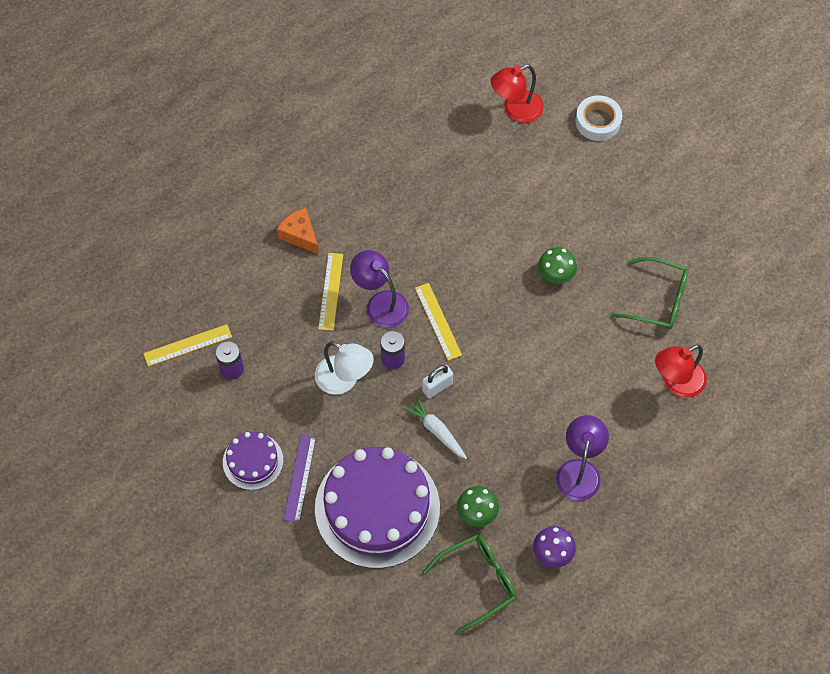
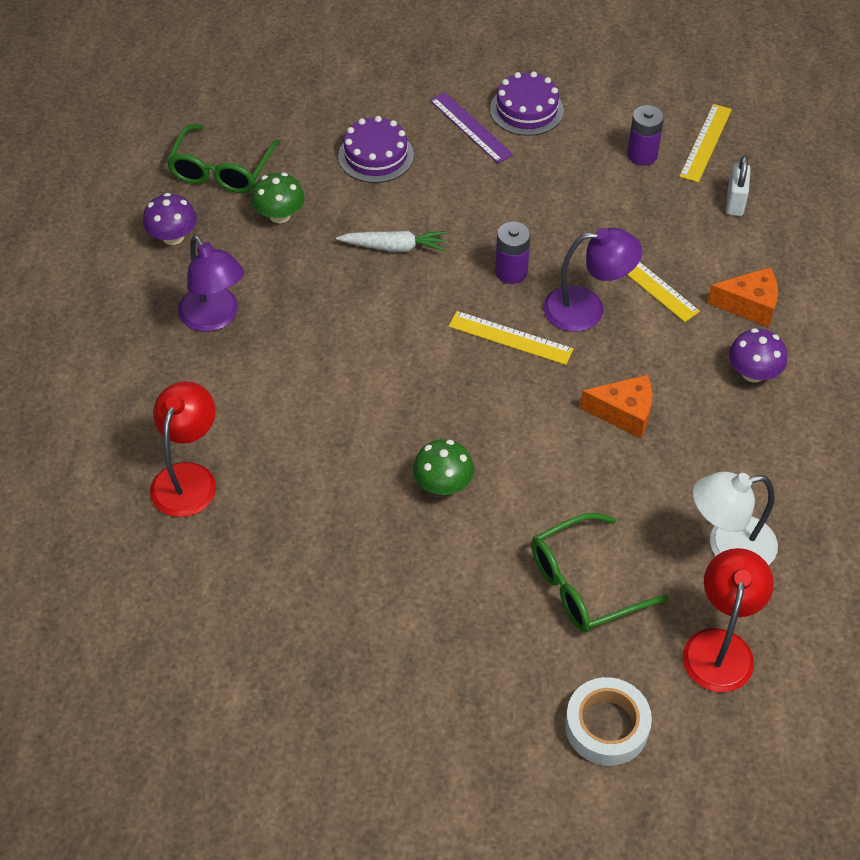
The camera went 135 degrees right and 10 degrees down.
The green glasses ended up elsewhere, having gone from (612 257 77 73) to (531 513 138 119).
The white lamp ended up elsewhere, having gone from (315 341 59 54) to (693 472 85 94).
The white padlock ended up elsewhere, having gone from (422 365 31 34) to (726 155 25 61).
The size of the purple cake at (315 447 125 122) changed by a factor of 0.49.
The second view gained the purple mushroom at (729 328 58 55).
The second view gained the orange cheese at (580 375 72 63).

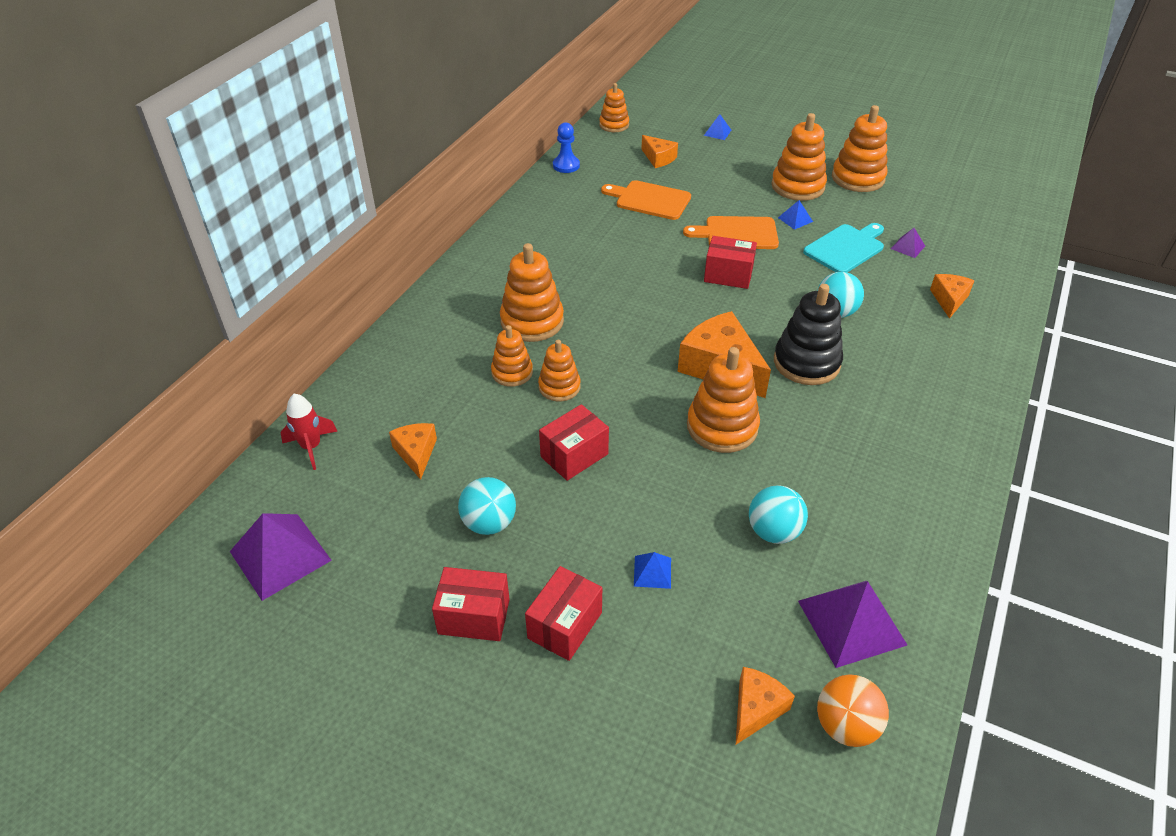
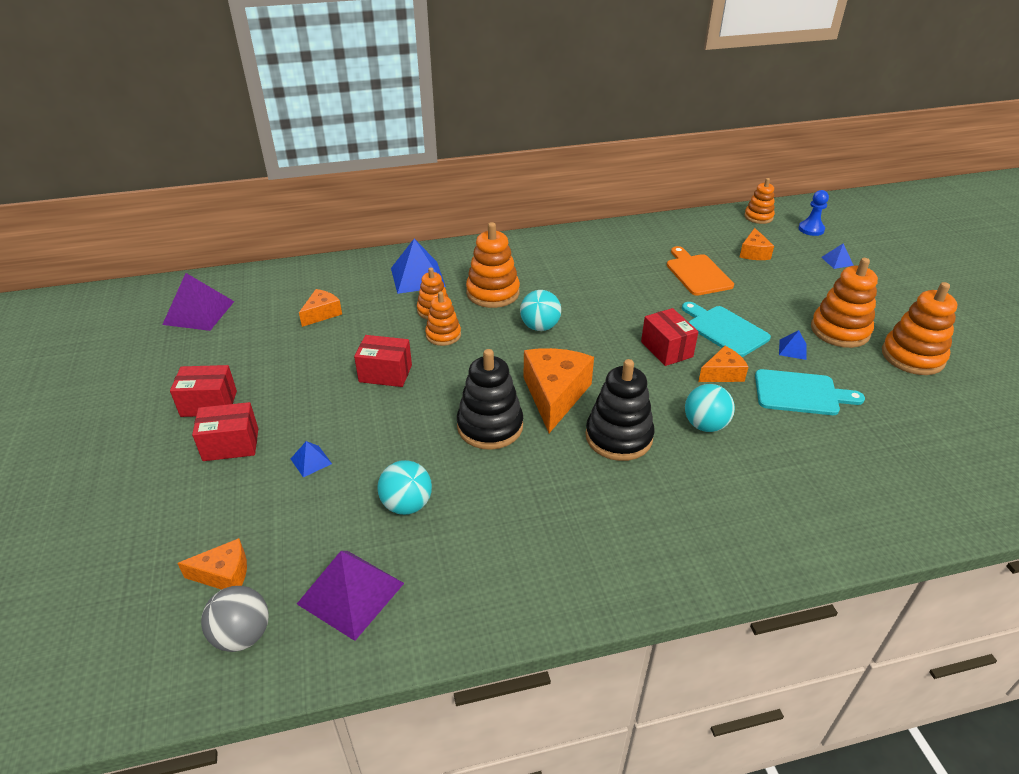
The camera went 50 degrees right and 5 degrees down.
The blue pawn ended up elsewhere, having gone from (553 122 27 51) to (799 190 30 46).
What was the orange cutting board at (683 216 96 33) turned into the turquoise cutting board at (682 302 89 55).
The second view lost the purple pyramid at (891 228 34 30).
The orange cheese ended up elsewhere, having gone from (930 274 45 45) to (698 346 50 36).
What was the orange stacking toy at (687 347 73 106) turned into the black stacking toy at (457 349 66 101).
The second view lost the red rocket at (280 394 58 76).
The turquoise ball ended up elsewhere, having gone from (458 477 58 58) to (520 290 41 41).
The red box at (432 567 78 74) ended up facing another way, 60 degrees counterclockwise from before.
What was the orange ball at (817 674 72 73) turned into the grey ball at (201 586 68 66).
The second view gained the blue pyramid at (391 239 55 55).

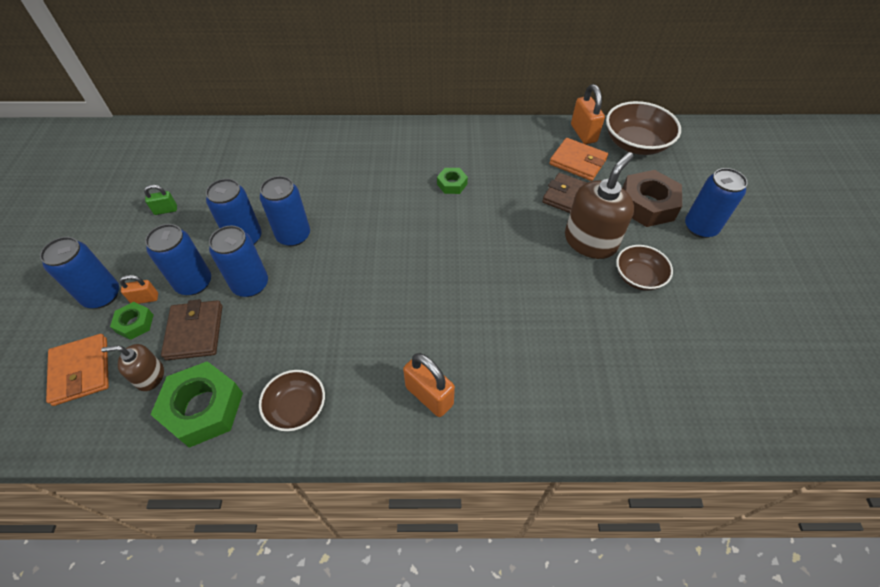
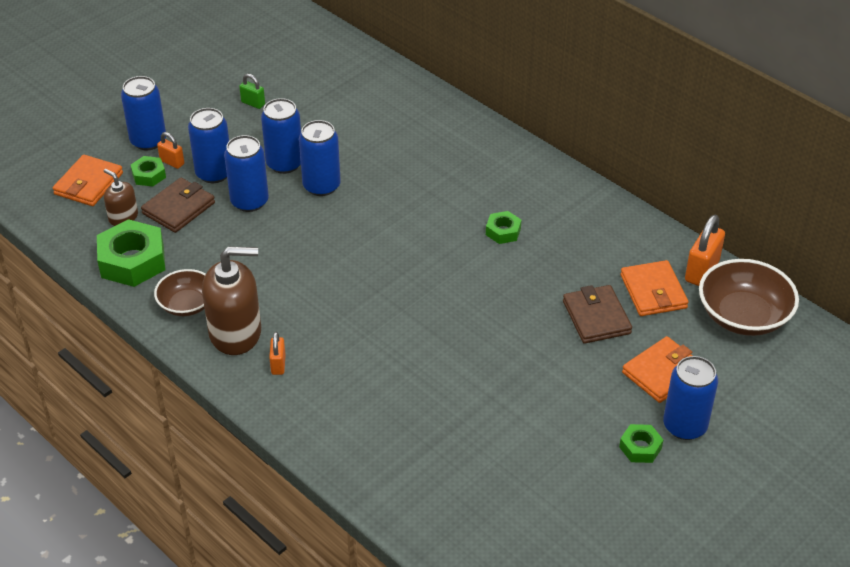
The camera went 45 degrees right and 10 degrees down.
The brown soap dispenser ended up elsewhere, having gone from (565 152 69 107) to (202 246 59 109).
Where the brown nut stood at (623 170 59 57), the orange wallet came to stand at (622 336 70 67).
The second view lost the brown bowl at (616 245 57 46).
The size of the orange padlock at (403 353 52 64) changed by a factor of 0.57.
The second view gained the green nut at (619 424 44 39).

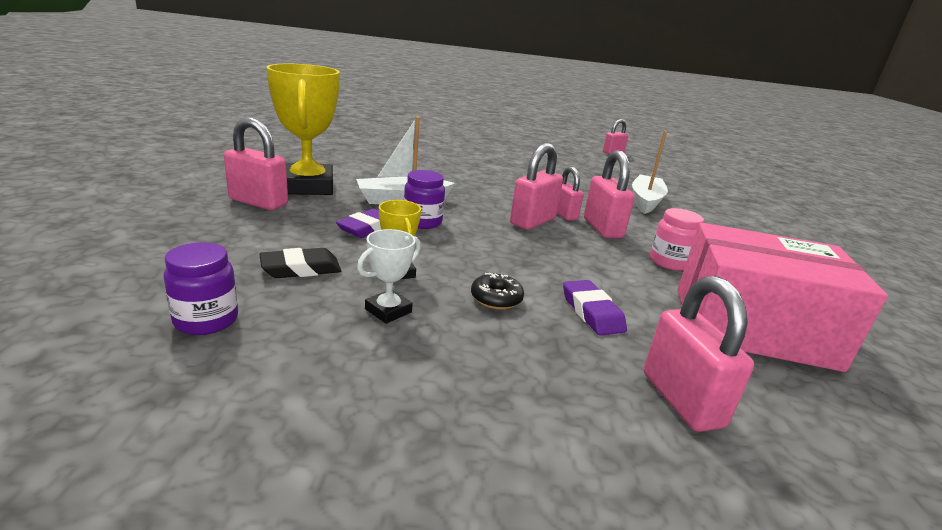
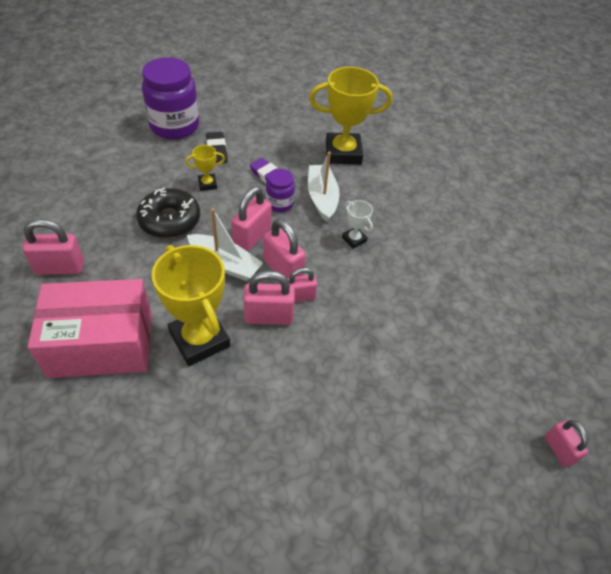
The camera went 100 degrees right and 25 degrees up.
The pink padlock ended up elsewhere, having gone from (224 117 64 93) to (231 186 40 66).
The white boat ended up elsewhere, having gone from (632 131 36 83) to (187 208 76 73).
Where the pink jar stood at (650 208 54 63), the yellow trophy came to stand at (152 245 78 121).
The pink box at (678 222 210 150) ended up facing another way, 60 degrees clockwise from before.
The white trophy ended up elsewhere, having gone from (357 229 64 95) to (342 200 31 49).
The size of the purple jar at (163 242 75 93) changed by a factor of 1.97.
The size of the black donut at (471 273 53 36) changed by a factor of 2.00.
The second view lost the purple eraser at (563 280 64 56).

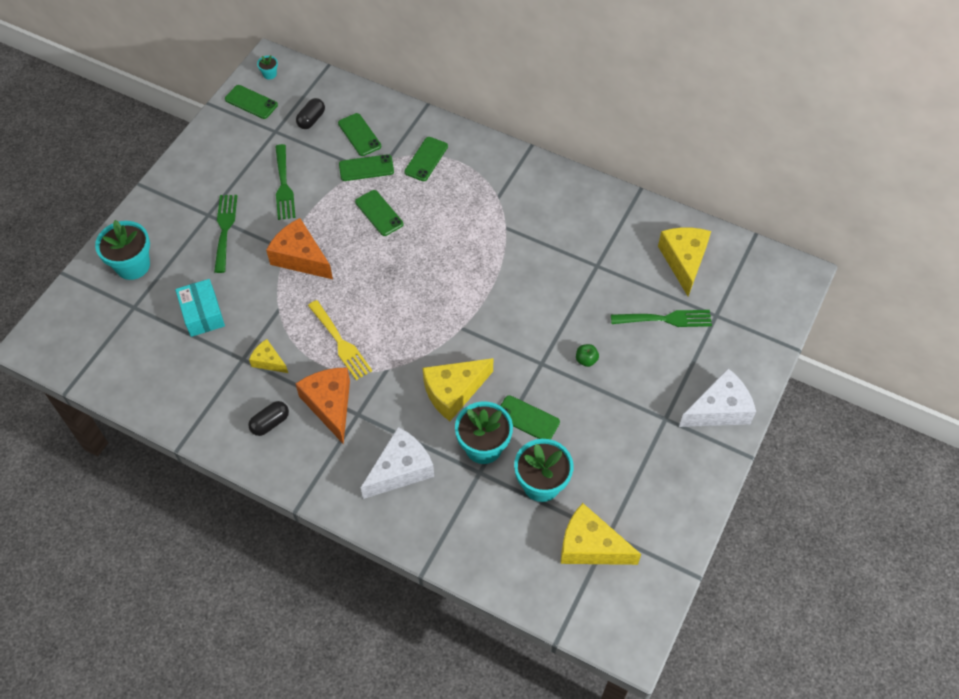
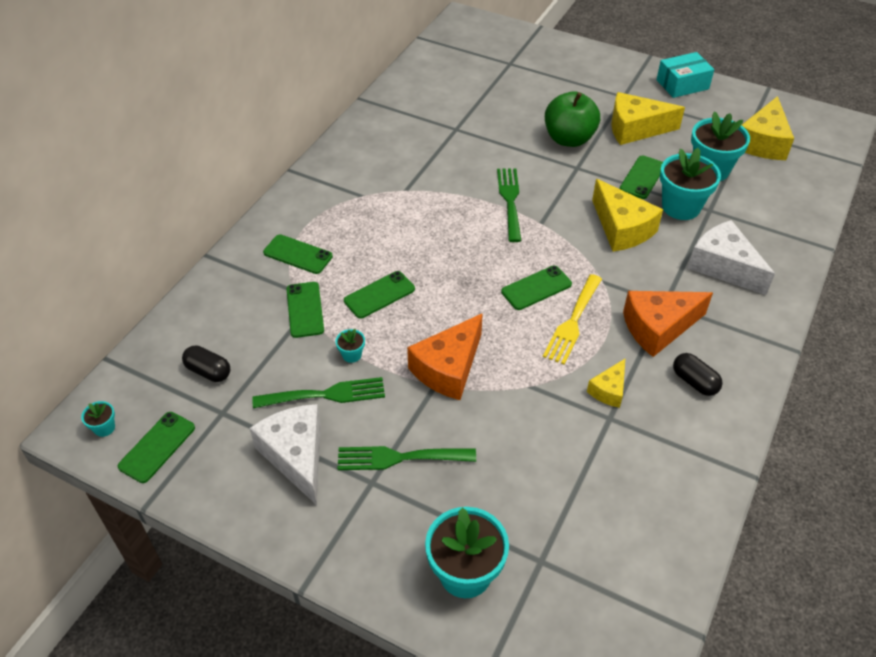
The camera went 90 degrees left and 10 degrees down.
The green phone ended up elsewhere, having gone from (338 113 43 43) to (501 266 71 44).
The yellow cheese ended up elsewhere, having gone from (658 227 53 69) to (611 92 74 53).
The turquoise box ended up elsewhere, having gone from (175 279 50 58) to (657 52 57 46).
The yellow fork at (308 300 64 80) ended up facing another way, 150 degrees clockwise from before.
The green fork ended up elsewhere, having gone from (611 310 101 17) to (497 168 24 74).
The size of the green apple at (576 344 23 23) changed by a factor of 2.39.
The white cheese ended up elsewhere, having gone from (679 368 77 59) to (250 404 71 101).
The second view gained the turquoise flower pot at (335 329 30 34).

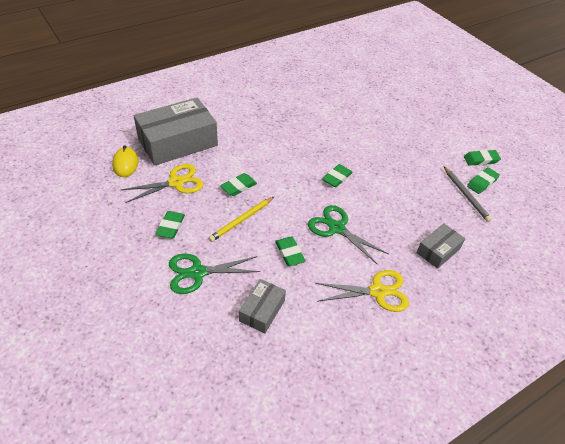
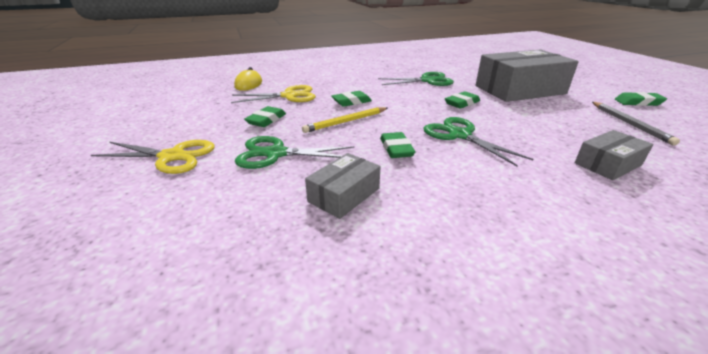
The camera went 15 degrees right and 15 degrees down.
The grey box ended up elsewhere, having gone from (134 97 84 69) to (476 50 103 52).
The second view lost the green eraser at (467 167 33 27).
The yellow scissors ended up elsewhere, having gone from (315 270 94 42) to (91 140 124 34).
The second view gained the green scissors at (378 72 76 14).

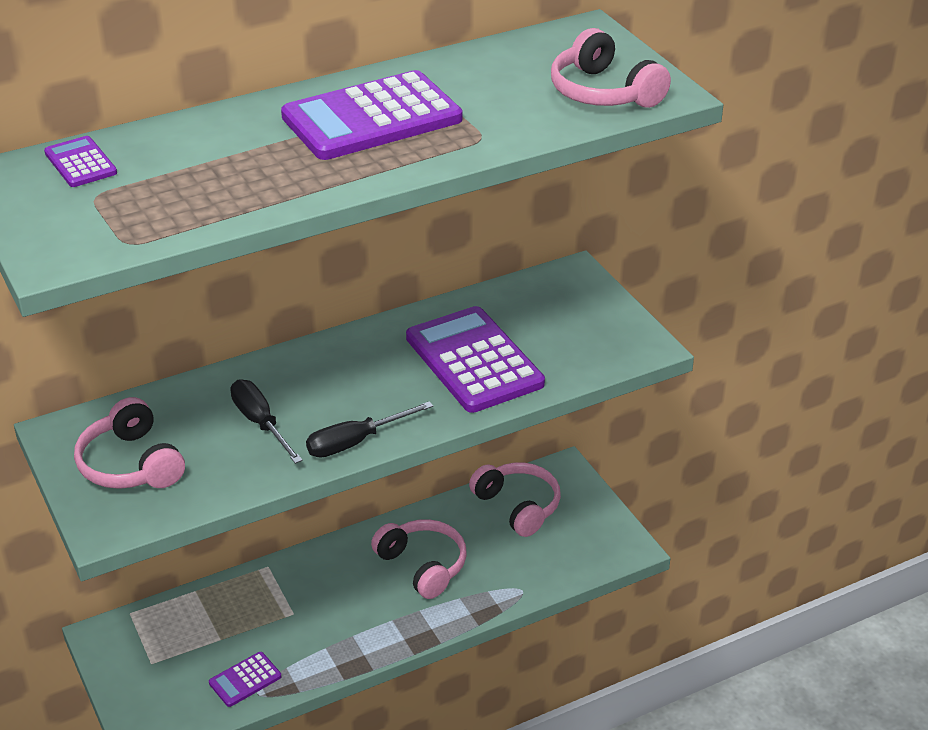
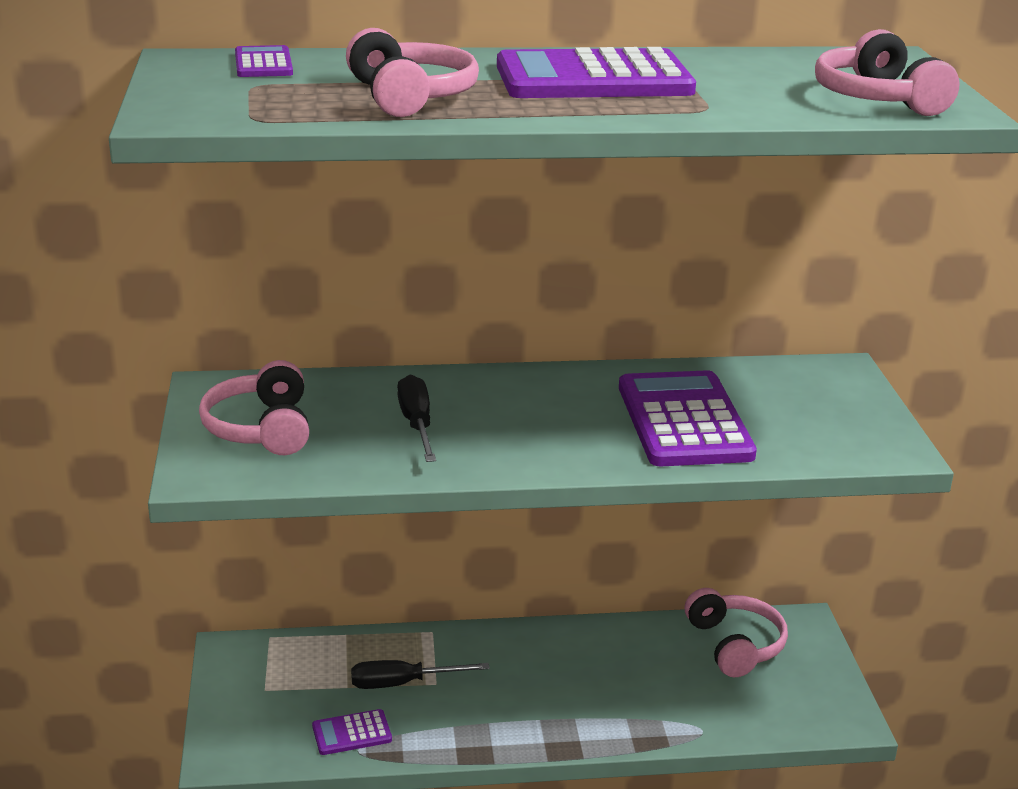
The camera went 20 degrees right and 10 degrees down.
The black screwdriver ended up elsewhere, having gone from (306 401 127 57) to (351 660 139 29).
The pink headphones ended up elsewhere, having gone from (371 519 96 80) to (346 28 133 89).

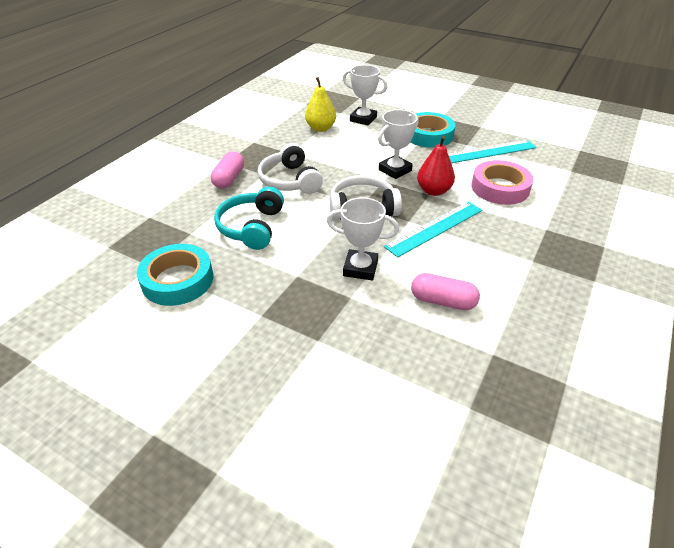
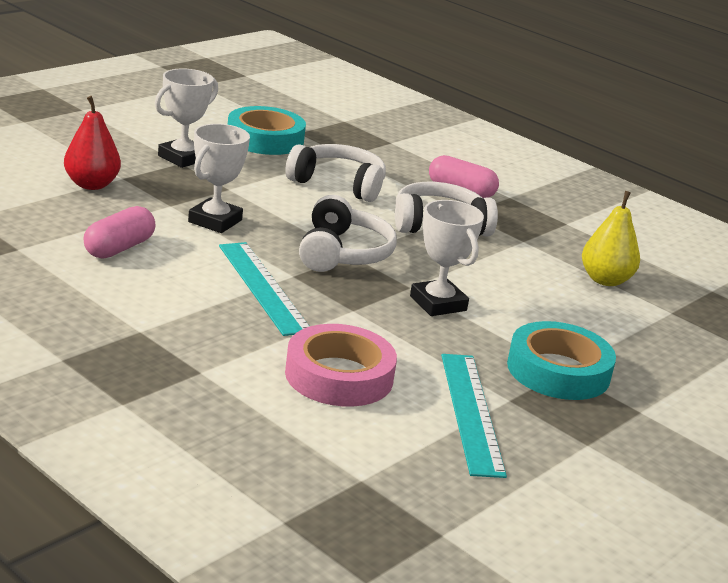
The camera went 100 degrees right and 15 degrees down.
The white trophy ended up elsewhere, having gone from (343 65 44 61) to (155 68 63 100).
The red pear ended up elsewhere, having gone from (417 136 38 60) to (64 96 57 94).
What was the turquoise headphones at (214 187 70 63) turned into the white headphones at (285 144 101 58).

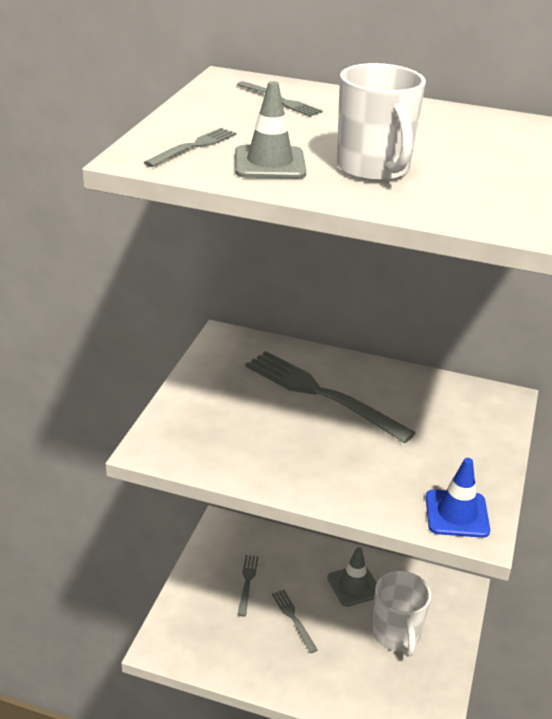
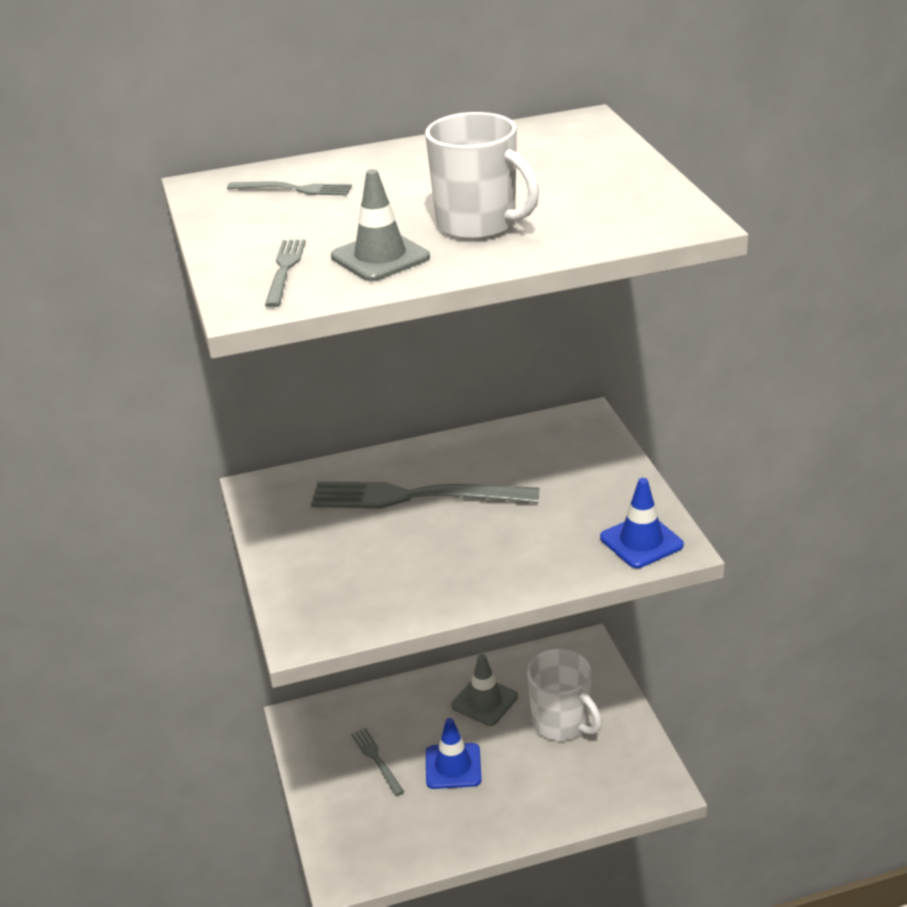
The camera went 30 degrees left and 0 degrees up.
Where the grey fork stood at (272 590 46 63), the blue traffic cone came to stand at (426 718 56 71).

